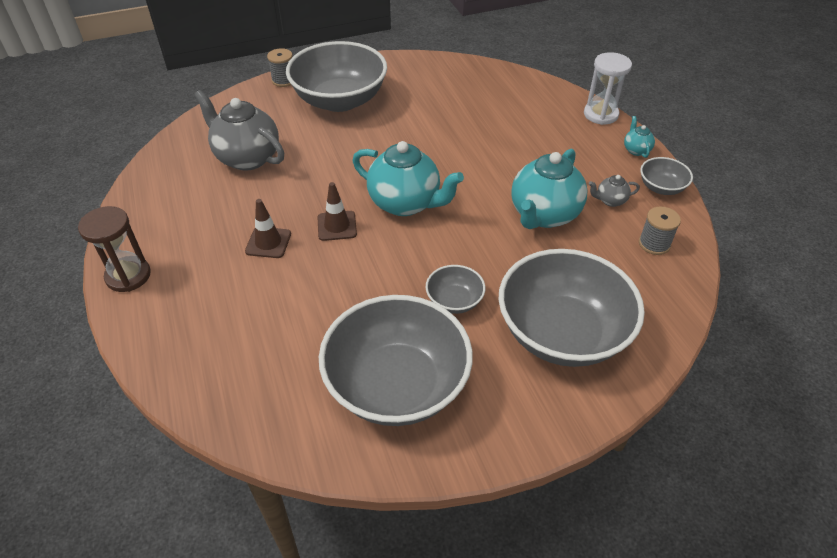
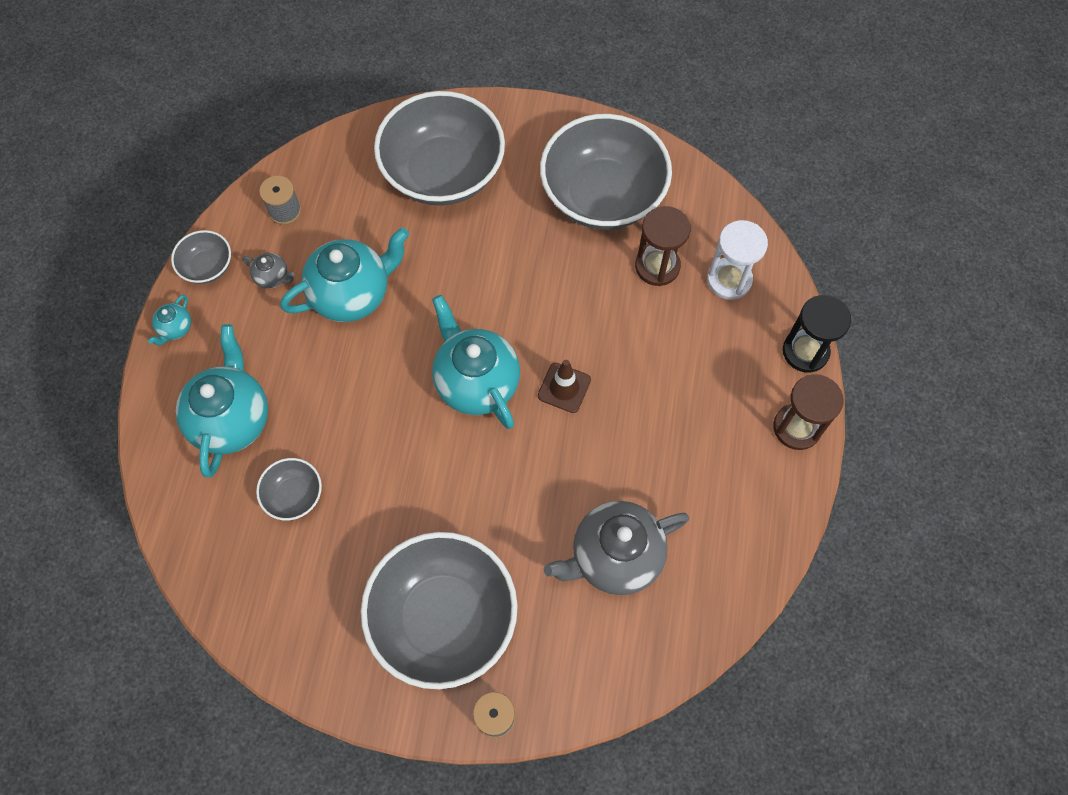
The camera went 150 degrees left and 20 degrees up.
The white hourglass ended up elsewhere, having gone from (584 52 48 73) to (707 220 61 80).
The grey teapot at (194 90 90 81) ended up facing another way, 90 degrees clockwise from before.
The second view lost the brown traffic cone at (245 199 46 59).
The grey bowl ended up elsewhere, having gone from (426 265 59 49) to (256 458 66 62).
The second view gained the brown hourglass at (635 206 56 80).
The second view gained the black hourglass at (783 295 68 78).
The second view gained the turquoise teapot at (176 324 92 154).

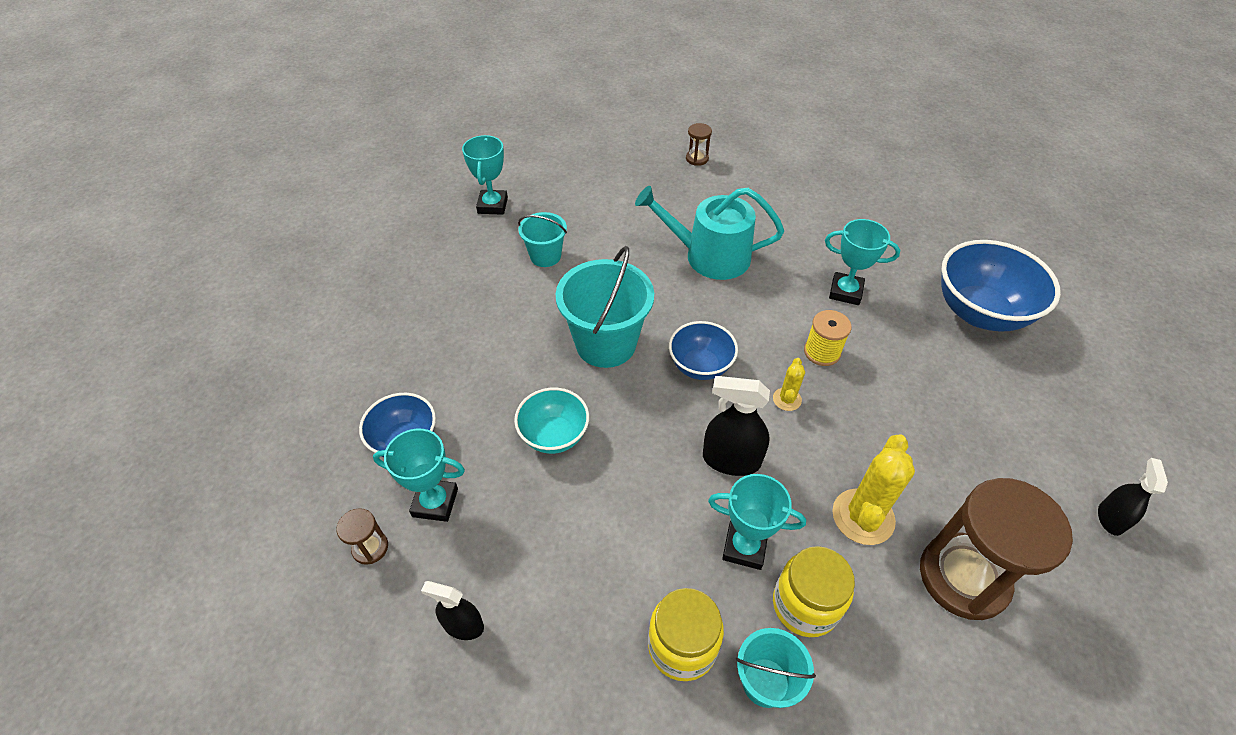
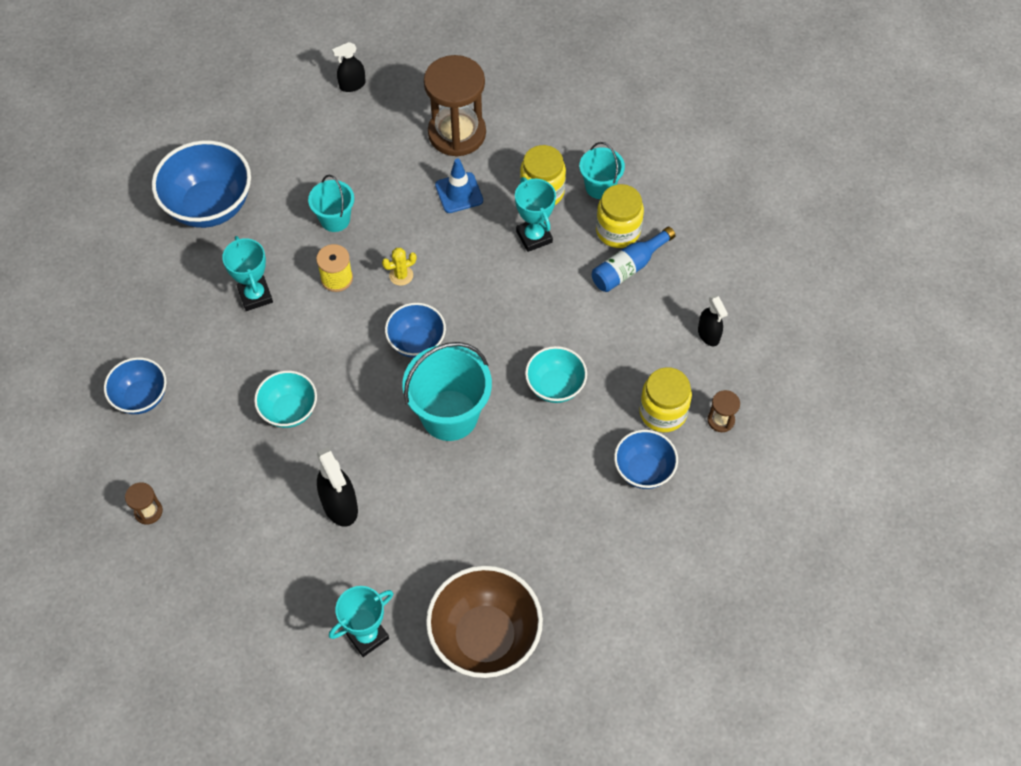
The camera went 130 degrees left and 10 degrees up.
Where the turquoise watering can stood at (635 186 149 94), the turquoise bowl came to stand at (254 371 63 57).
The turquoise bucket ended up elsewhere, having gone from (518 212 49 55) to (308 175 46 57).
The black spray bottle ended up elsewhere, having gone from (703 376 67 100) to (317 447 41 80).
Where the turquoise trophy stood at (373 429 92 93), the yellow jar came to stand at (639 367 53 65).
Where the yellow cactus stood at (832 434 83 111), the blue traffic cone came to stand at (435 158 48 55).
The second view gained the blue bottle at (592 227 84 65).
The second view gained the blue bowl at (104 357 62 57).
The second view gained the brown bowl at (426 566 117 112).

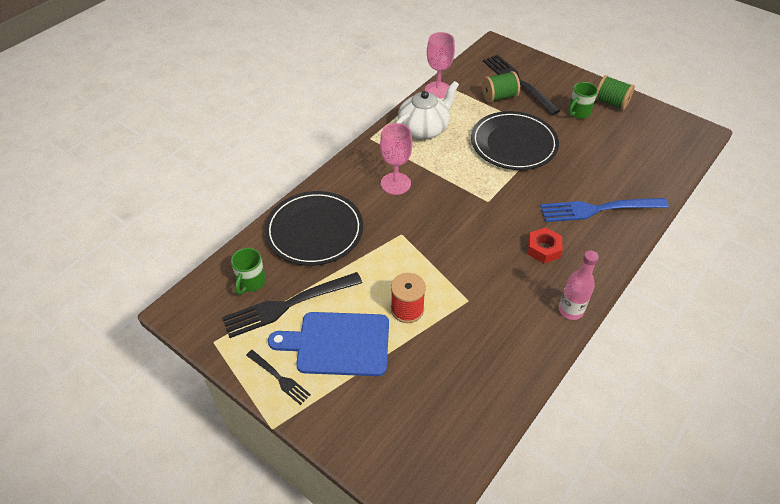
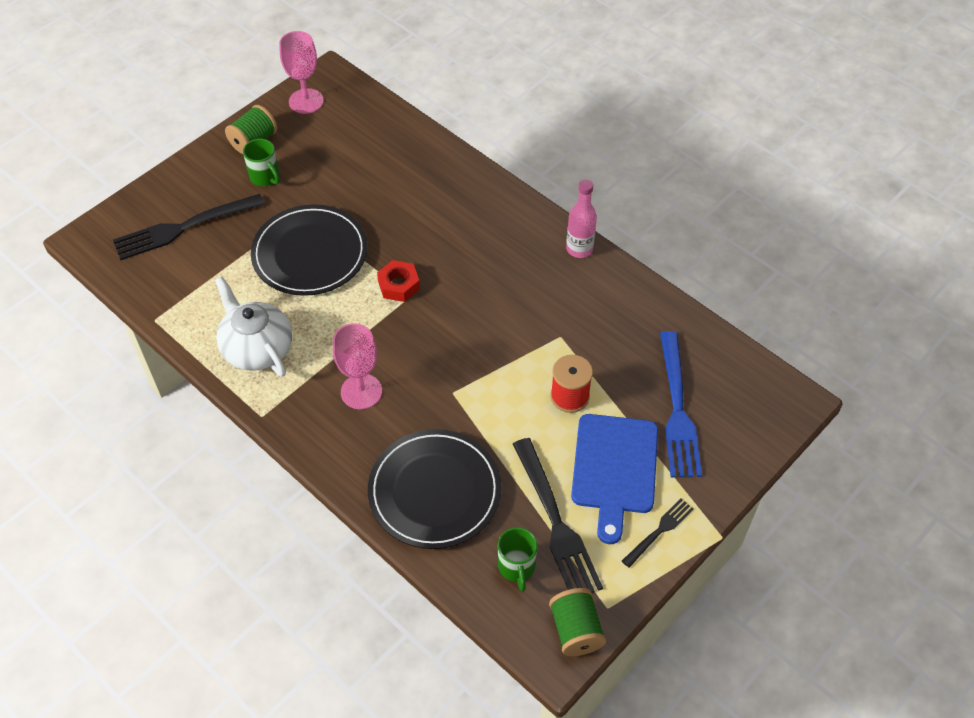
The camera went 85 degrees left and 5 degrees up.
The pink goblet ended up elsewhere, having gone from (425 32 30 67) to (279 31 45 83).
The green spool ended up elsewhere, having gone from (482 71 38 32) to (549 588 57 68).
The blue fork ended up elsewhere, having gone from (540 198 129 24) to (660 331 42 146).
The red nut ended up elsewhere, having gone from (528 227 35 36) to (377 260 43 42).
The green mug at (231 248 35 47) ended up facing another way, 60 degrees clockwise from before.

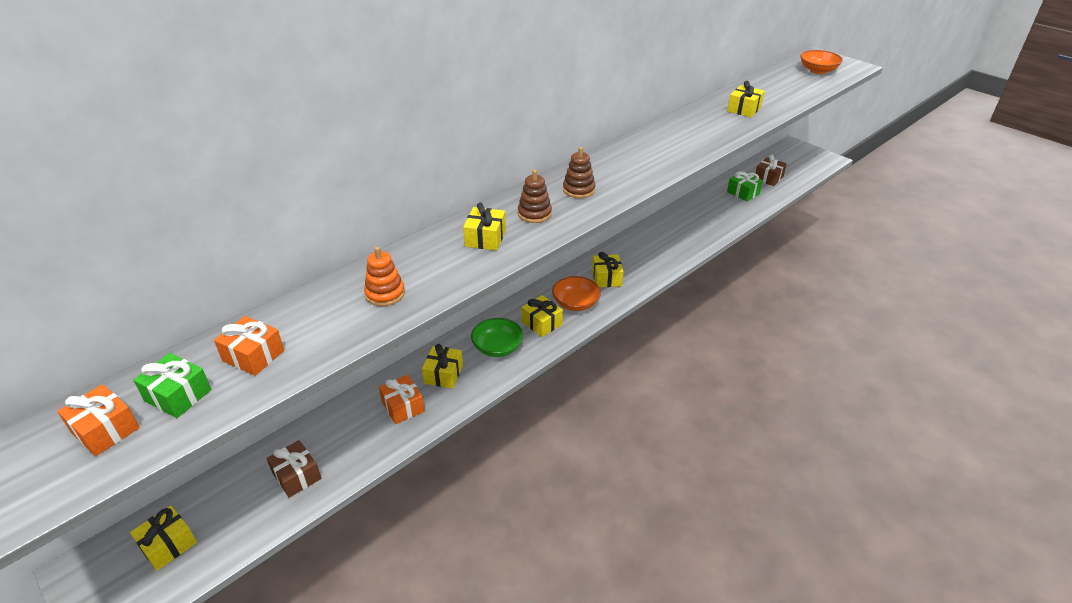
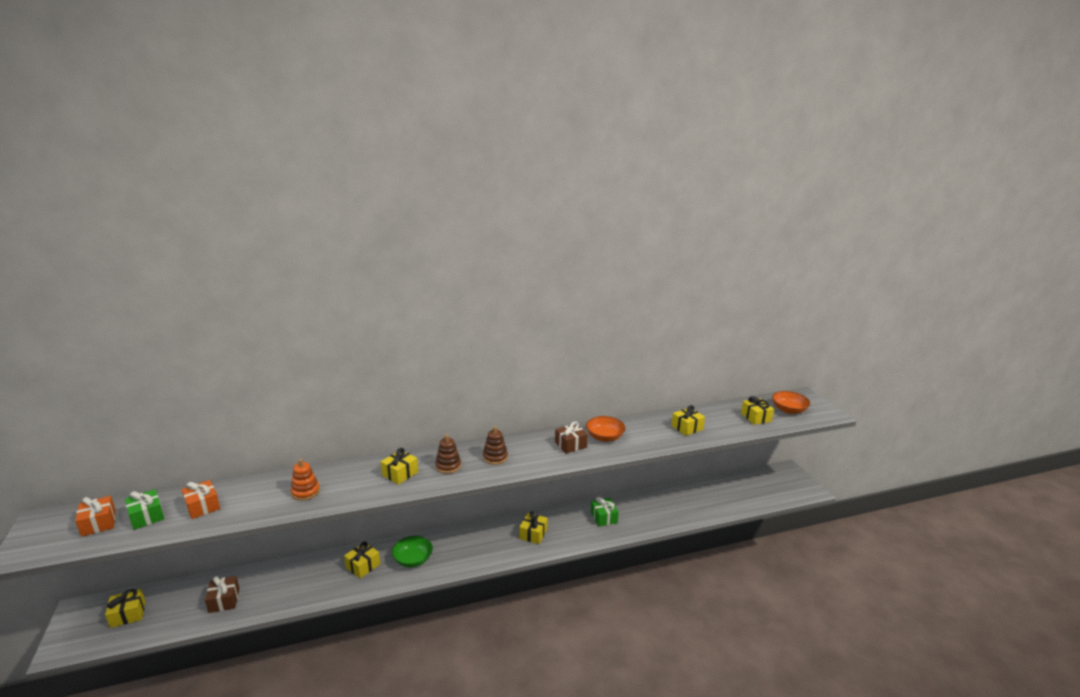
The camera went 25 degrees right and 15 degrees down.
The brown gift ended up elsewhere, having gone from (755 155 32 31) to (555 421 33 32).
The green gift ended up elsewhere, having gone from (727 171 36 30) to (591 497 28 30).
The orange bowl ended up elsewhere, having gone from (552 276 49 35) to (586 416 39 26).
The yellow gift ended up elsewhere, having gone from (521 295 42 42) to (741 396 33 29).
The second view lost the orange gift at (379 375 46 49).

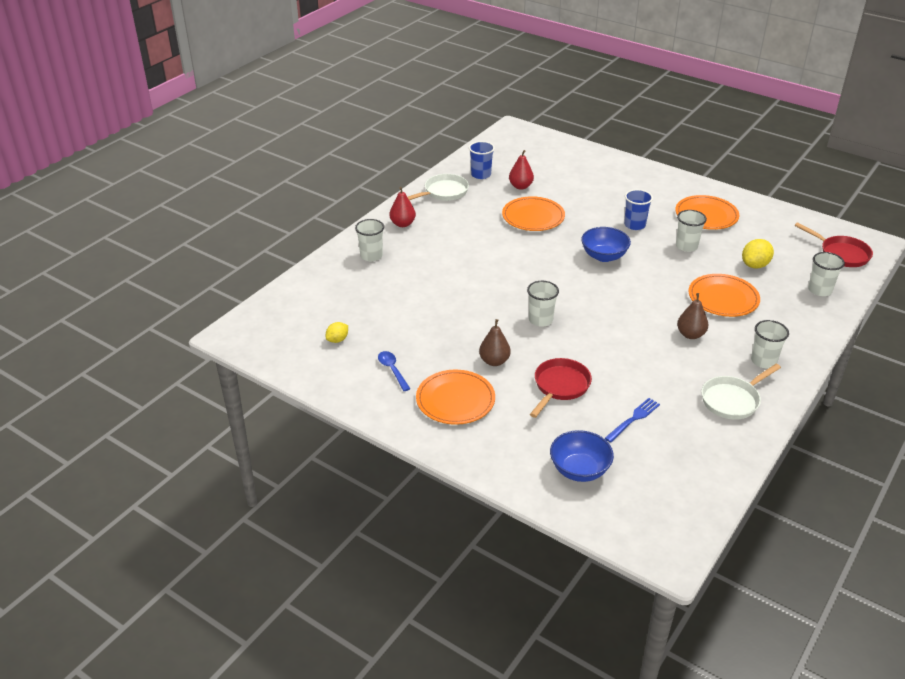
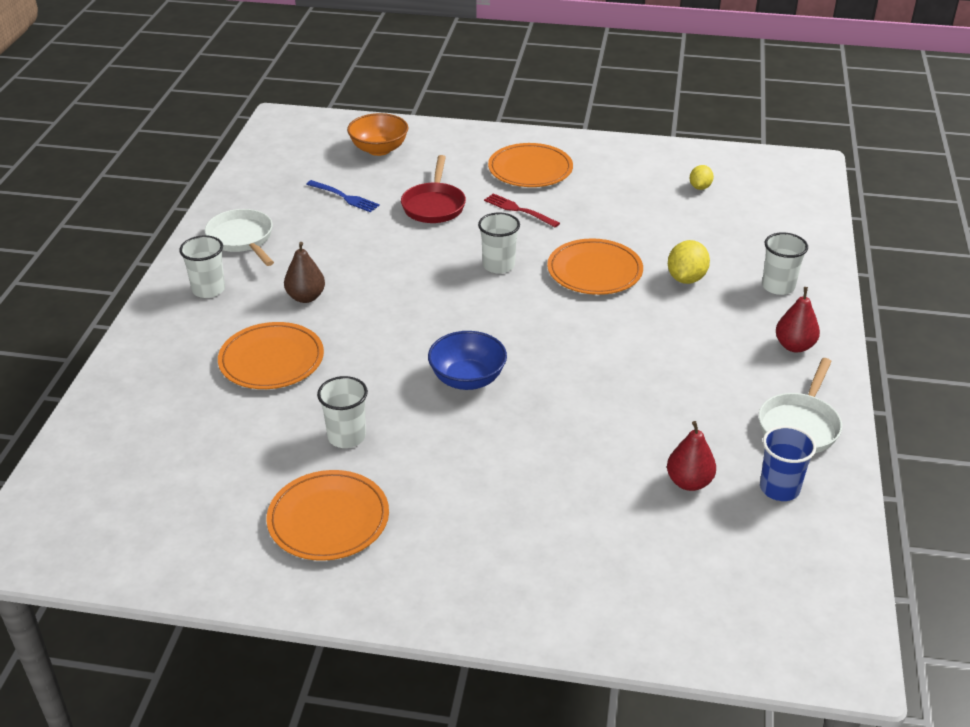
The camera went 155 degrees right and 0 degrees up.
The second view lost the blue cup at (624 189 29 41).
The orange plate ended up elsewhere, having gone from (502 196 63 35) to (547 238 96 57).
The second view lost the red pan at (795 222 78 45).
The yellow lemon ended up elsewhere, having gone from (742 239 32 30) to (668 240 42 44).
The second view lost the white cup at (808 252 37 44).
Where the brown pear stood at (479 319 32 47), the red fork came to stand at (484 193 76 34).
The second view lost the blue spoon at (378 351 32 40).
The white pan at (701 364 80 56) ended up facing another way, 60 degrees counterclockwise from before.
The blue fork at (605 398 55 45) ended up facing another way, 75 degrees counterclockwise from before.
What was the blue bowl at (550 430 64 52) turned into the orange bowl at (347 113 61 43).

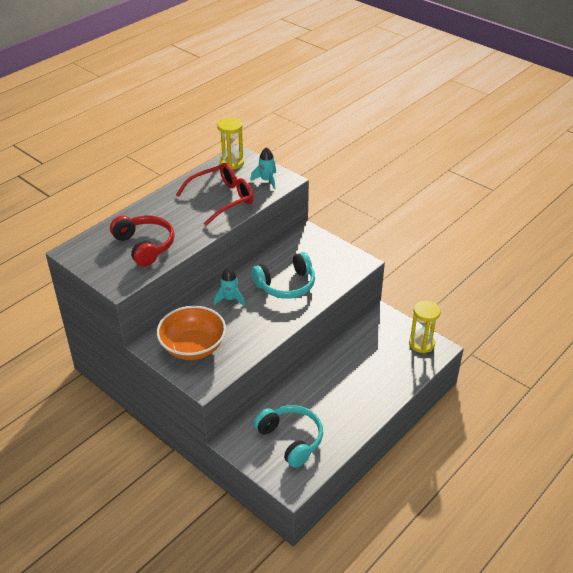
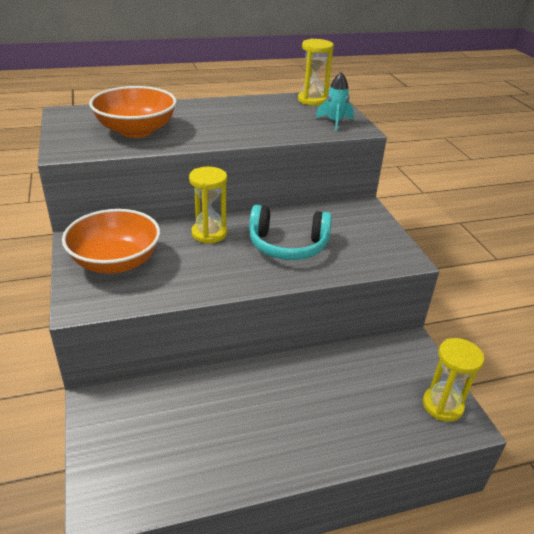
The camera went 30 degrees right and 5 degrees down.
The second view lost the red glasses at (176 163 78 63).
Where the red headphones stood at (110 215 64 52), the orange bowl came to stand at (89 86 88 52).
Where the turquoise rocket stood at (214 268 31 38), the yellow hourglass came to stand at (189 167 38 77).
The second view lost the turquoise headphones at (253 405 70 63).

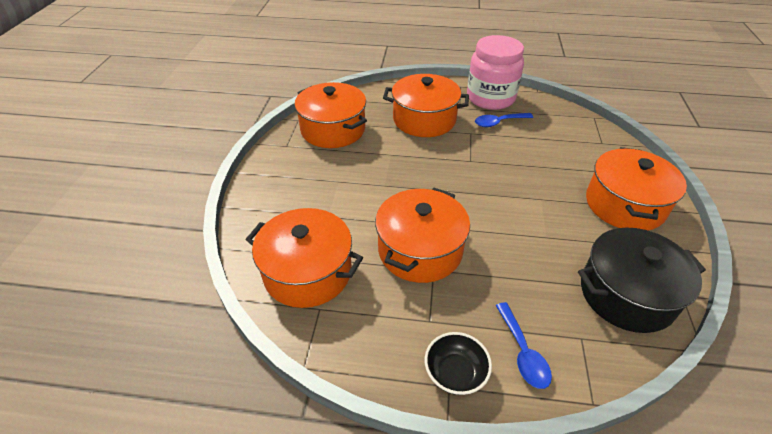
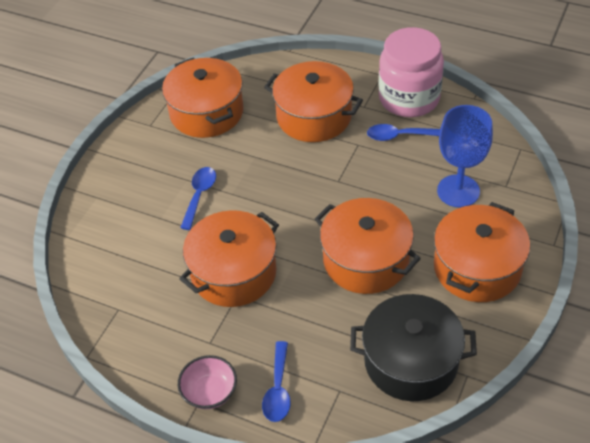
The camera went 20 degrees right and 5 degrees up.
The orange pot ended up elsewhere, having gone from (246 208 117 100) to (315 198 106 96).
What was the black bowl at (425 332 67 63) turned into the pink bowl at (178 355 59 54).
The second view gained the blue goblet at (437 105 56 103).
The second view gained the blue spoon at (180 167 36 63).

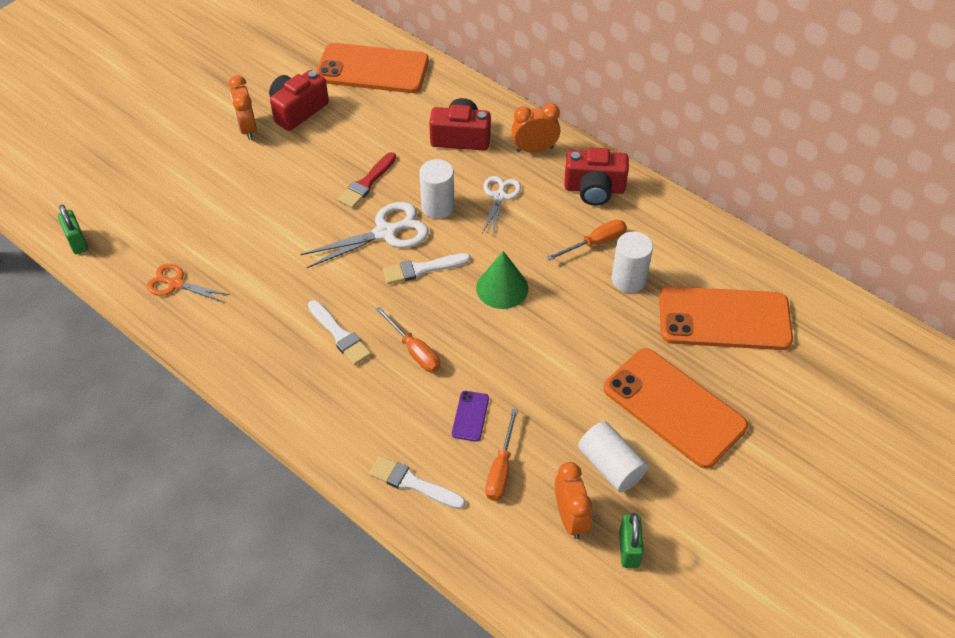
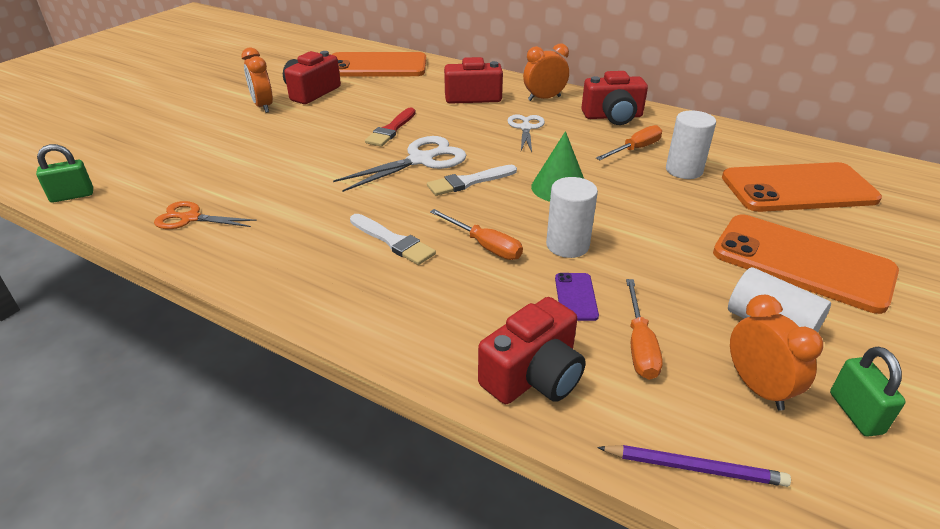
The camera went 10 degrees left and 15 degrees down.
The white cylinder ended up elsewhere, having gone from (419 159 35 60) to (546 177 52 81).
The green padlock at (58 205 30 49) ended up facing another way, 75 degrees counterclockwise from before.
Where the white brush stood at (369 456 97 53), the red camera came to stand at (478 297 108 107).
The second view gained the purple pencil at (597 445 194 42).

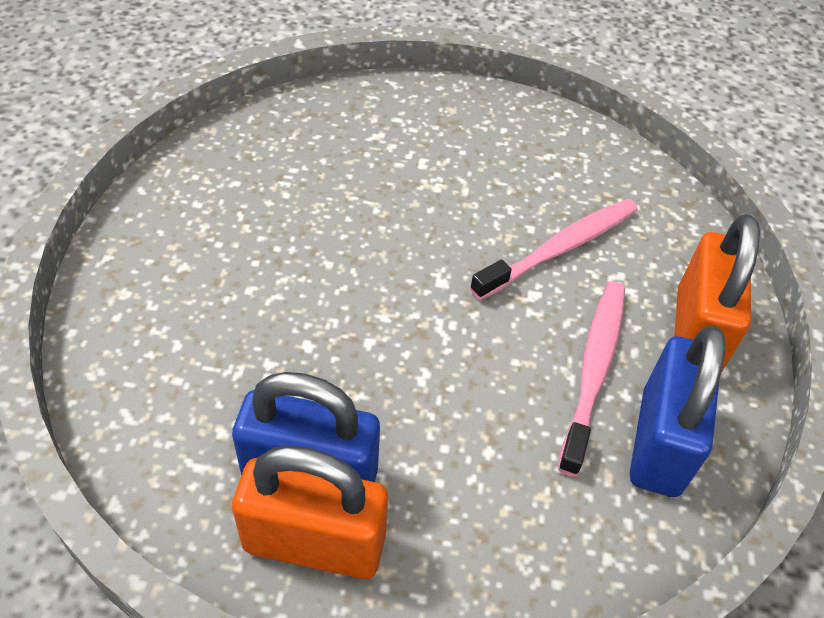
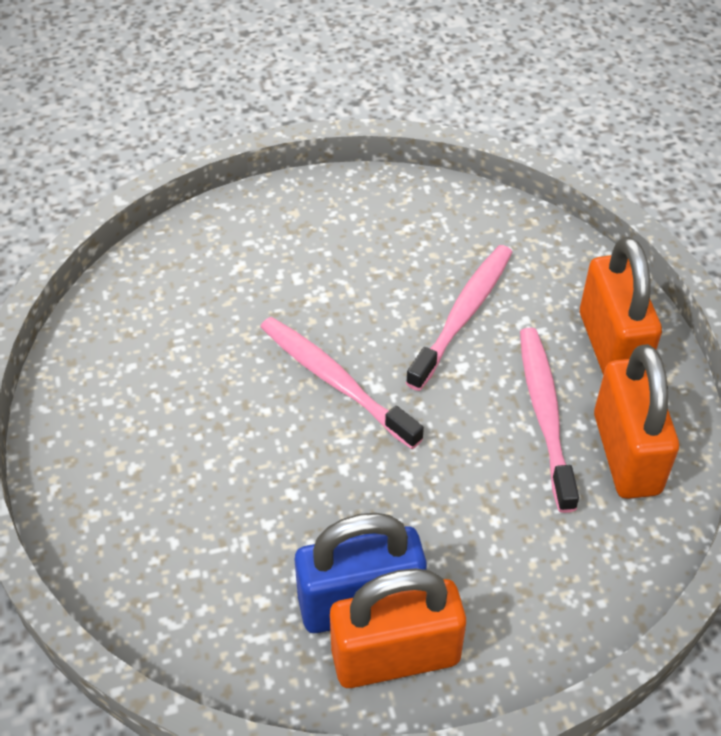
The camera went 20 degrees left and 0 degrees up.
What was the blue padlock at (630 325 95 172) turned into the orange padlock at (594 344 85 155).
The second view gained the pink toothbrush at (260 317 164 132).

